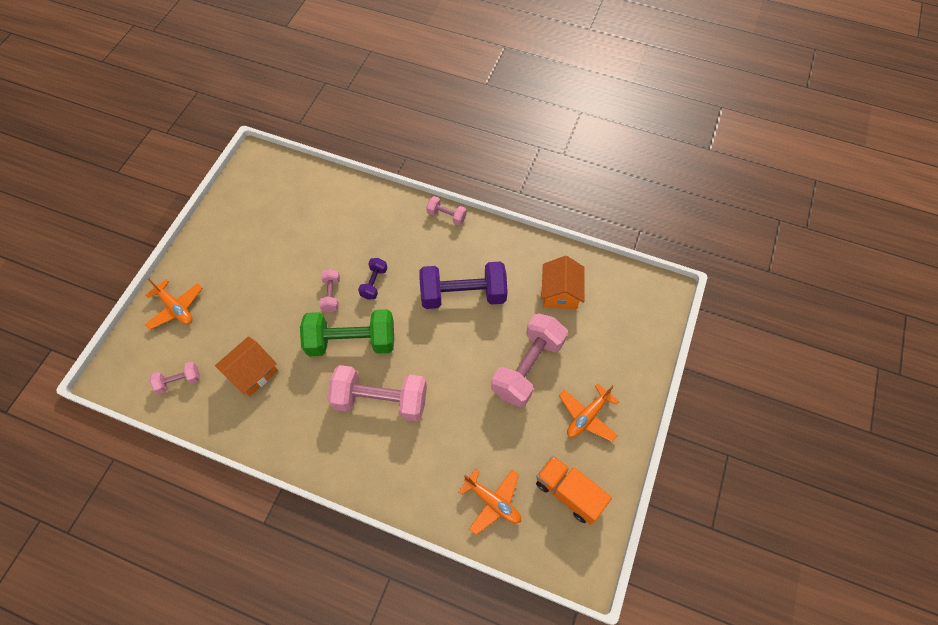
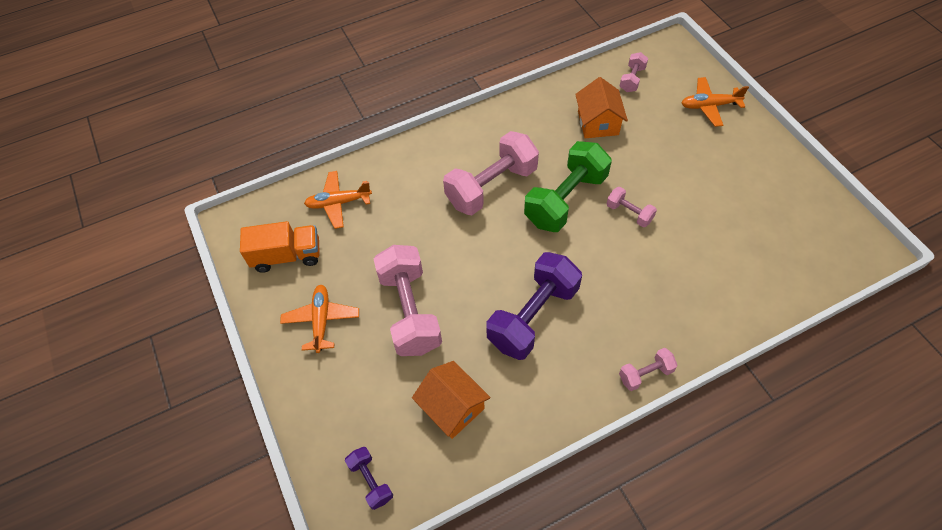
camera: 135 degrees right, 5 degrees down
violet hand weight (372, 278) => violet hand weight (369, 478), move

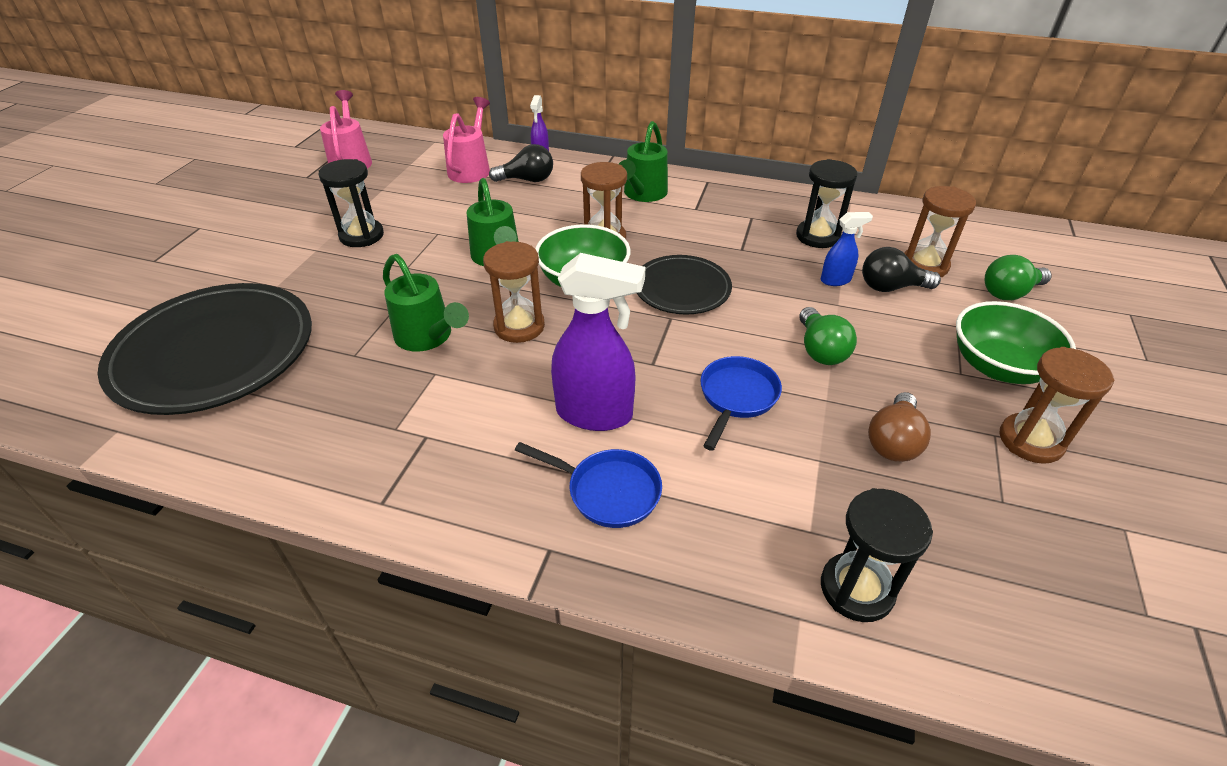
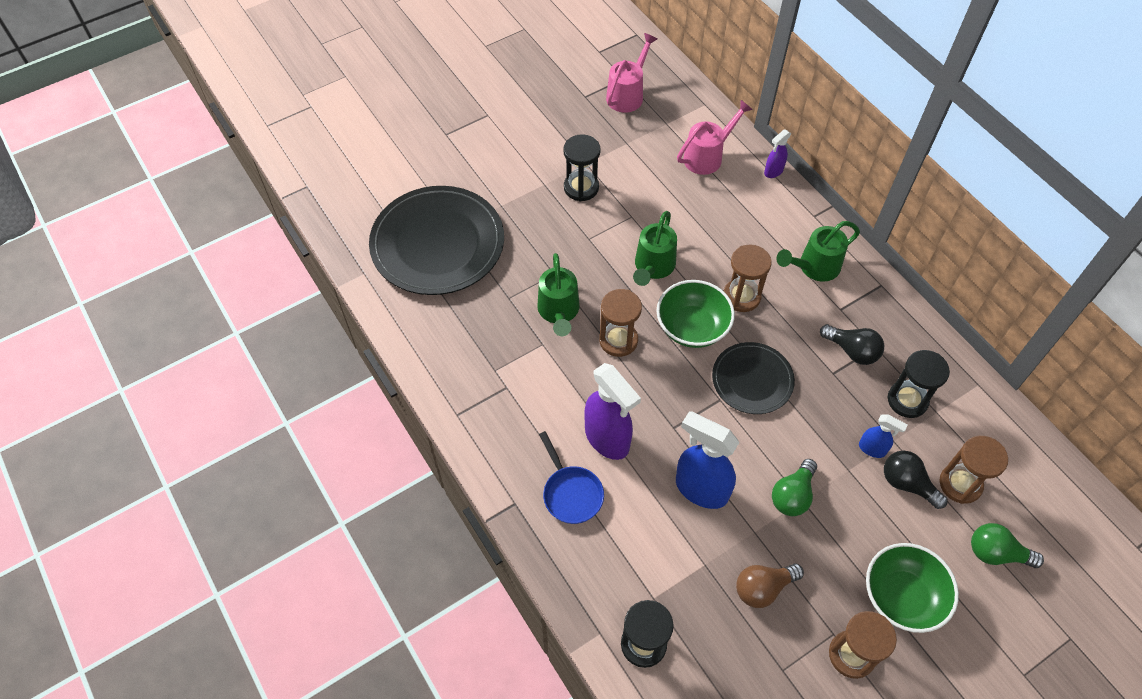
camera: 40 degrees right, 15 degrees up
jet-black lightbulb (521, 163) => jet-black lightbulb (852, 344), move
cobalt skillet (741, 403) => cobalt sprayer (707, 460)

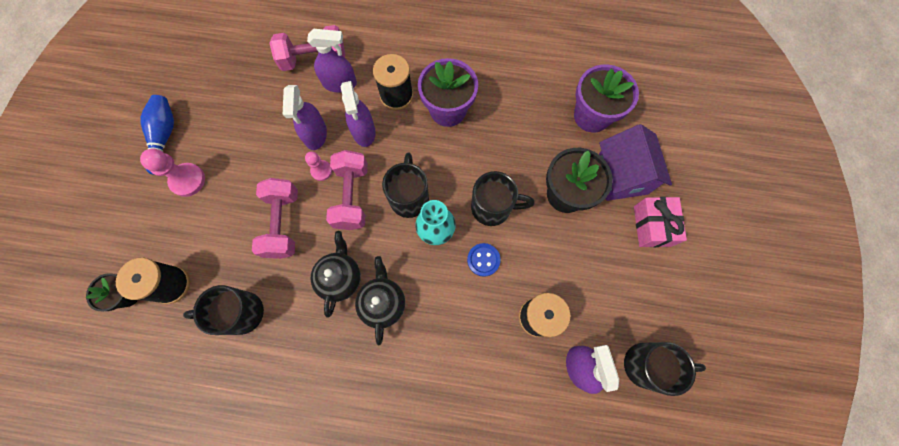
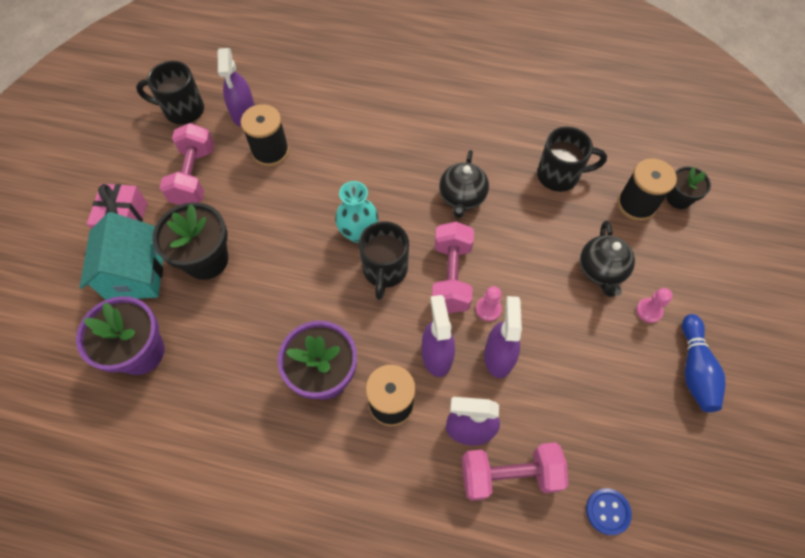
camera: 175 degrees left, 10 degrees down
jet-black mug (502, 198) => nothing
pink hand weight (275, 218) => pink hand weight (187, 164), move
jet-black teapot (380, 300) => jet-black teapot (607, 258), move
cobalt sewing button (484, 260) => cobalt sewing button (609, 511), move
violet cottage (635, 162) => teal cottage (121, 256)
pink chess pawn (172, 172) => pink chess pawn (654, 305), x0.62

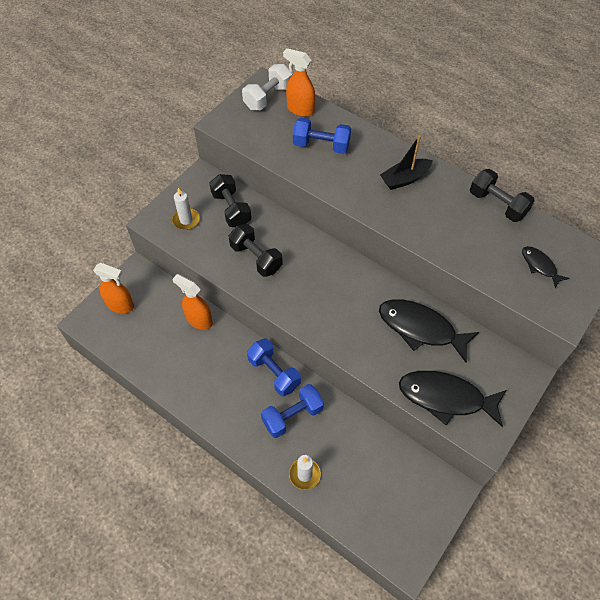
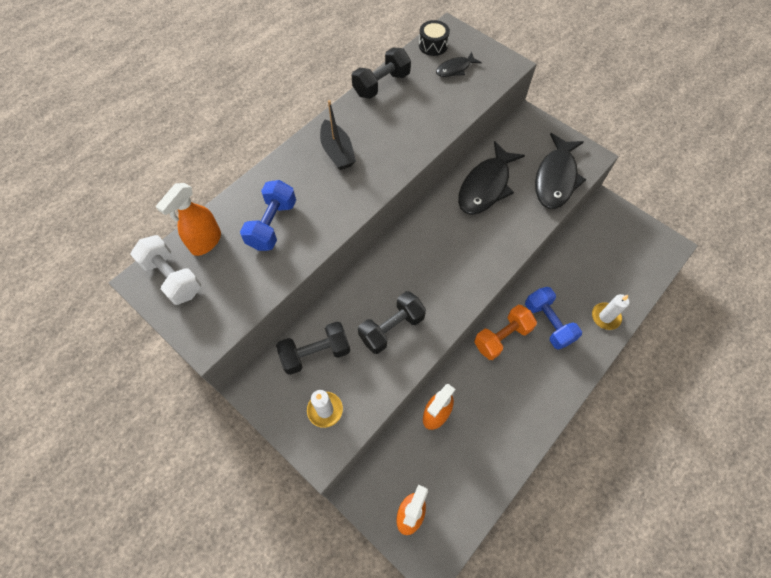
camera: 85 degrees left, 5 degrees up
nothing => jet-black drum (434, 38)
cobalt hand weight (274, 367) => orange-coloured hand weight (505, 332)

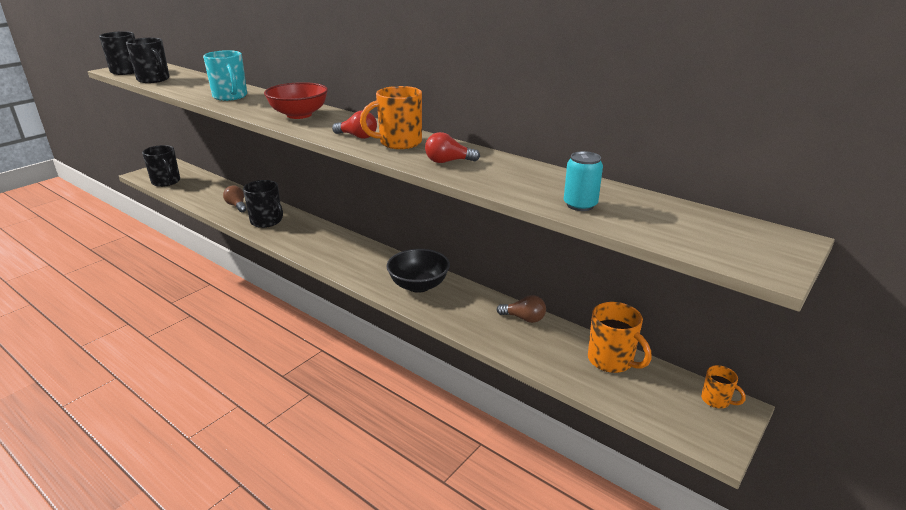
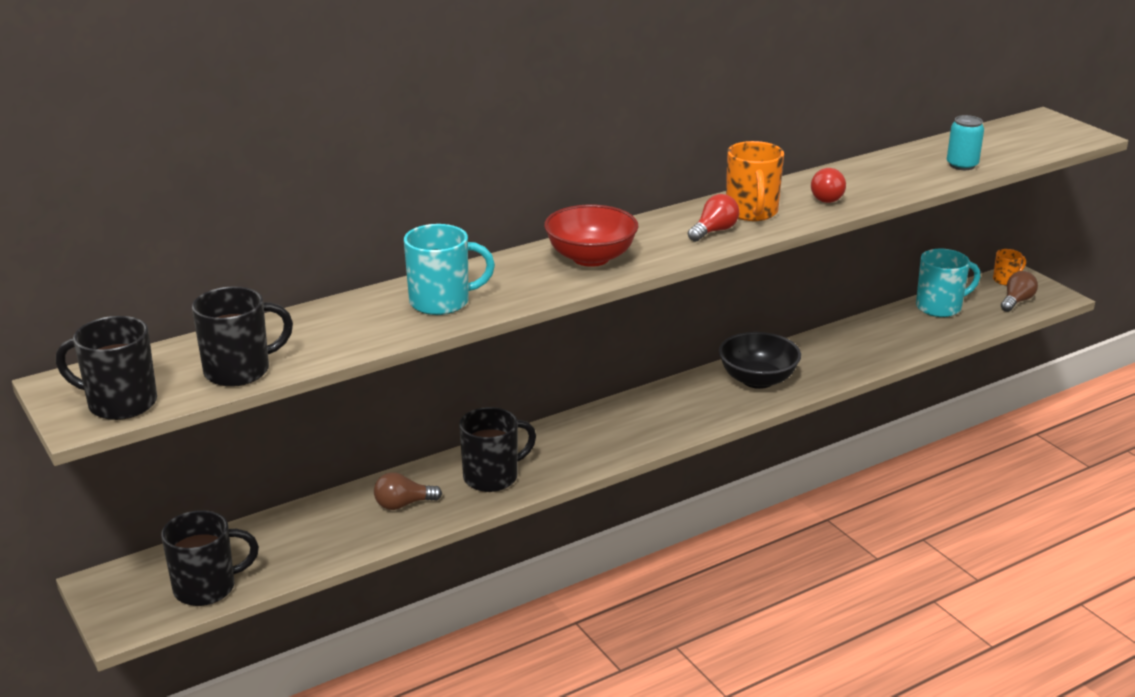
camera: 70 degrees left, 0 degrees up
brown lightbulb (521, 309) => brown lightbulb (1019, 291), move
orange-coloured mug (619, 337) => teal mug (948, 283)

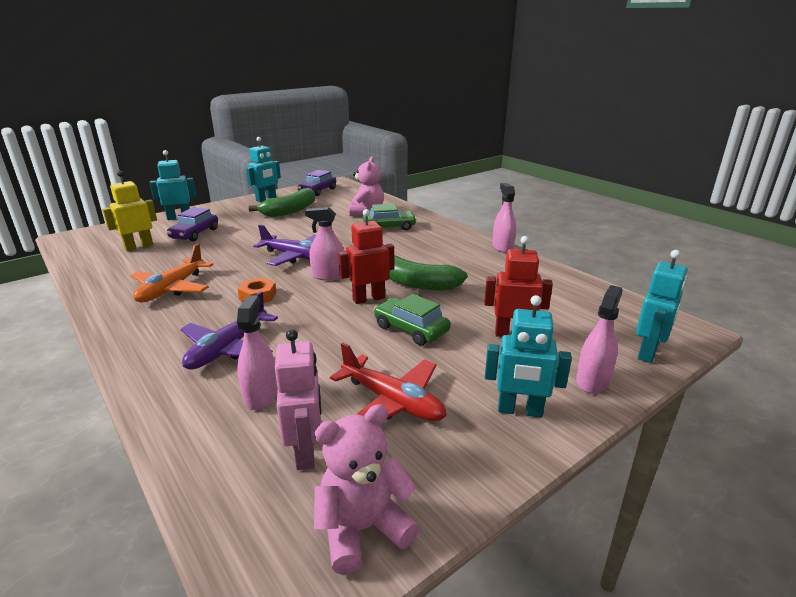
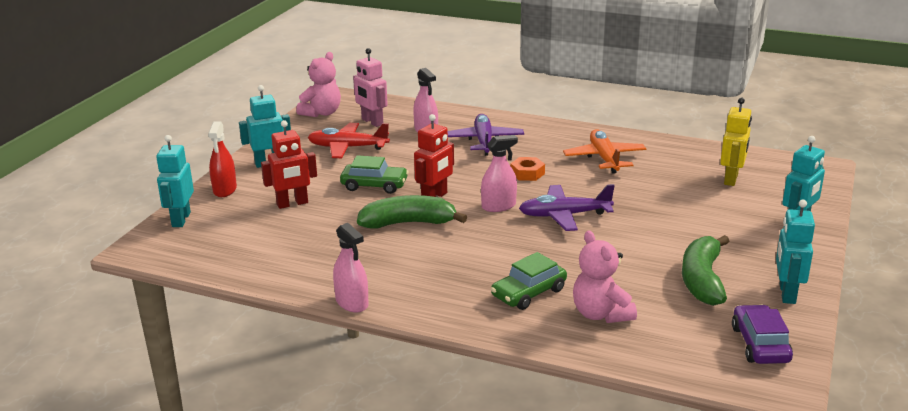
camera: 150 degrees right, 0 degrees up
violet car (192, 224) => nothing
pink sprayer (599, 339) => red sprayer (222, 159)

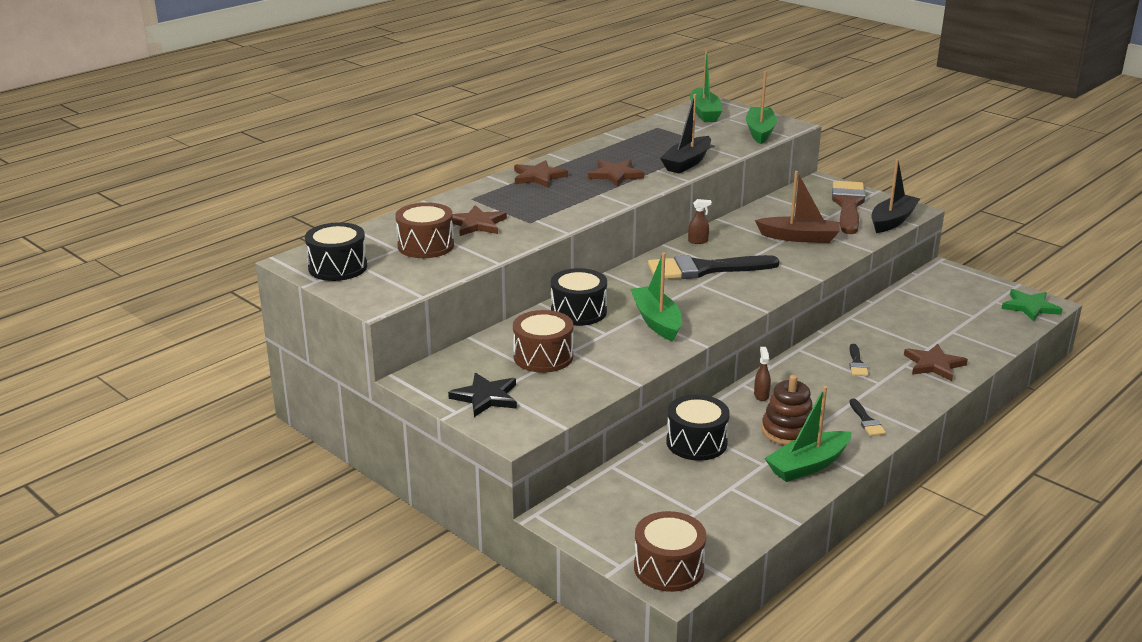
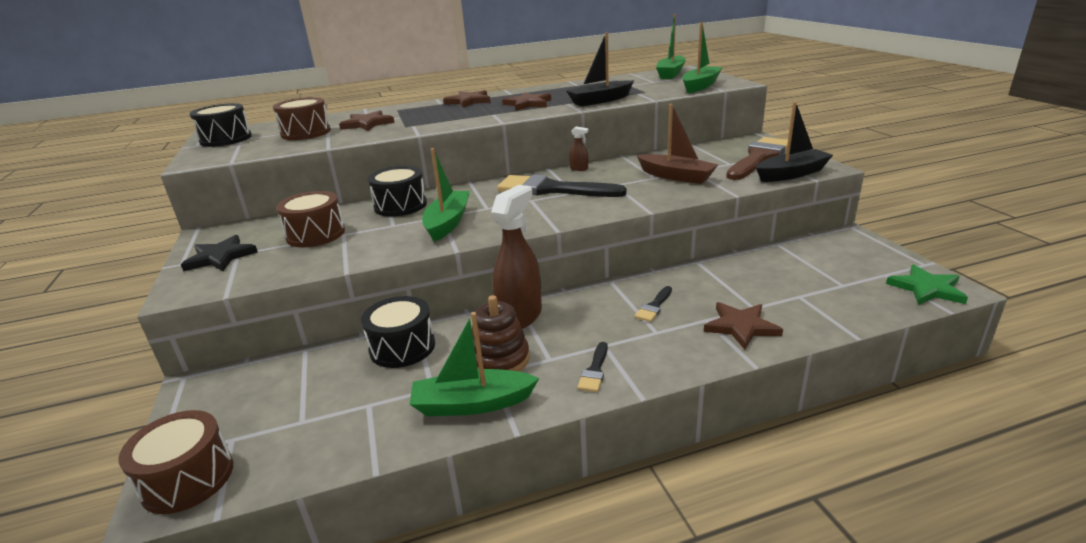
camera: 30 degrees right, 0 degrees up
brown sprayer (762, 374) => brown sprayer (516, 257), x2.40

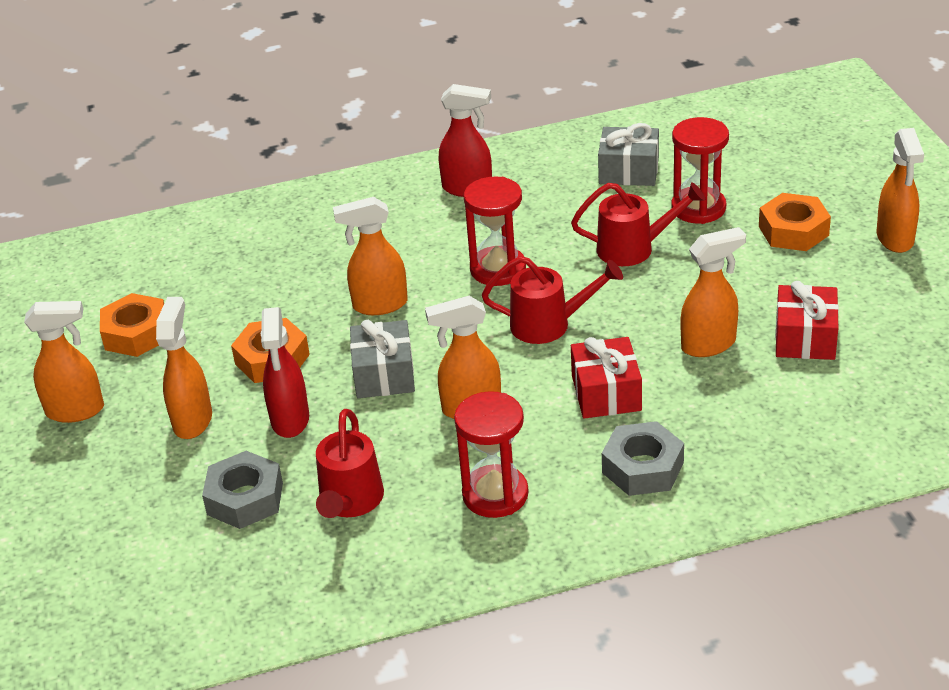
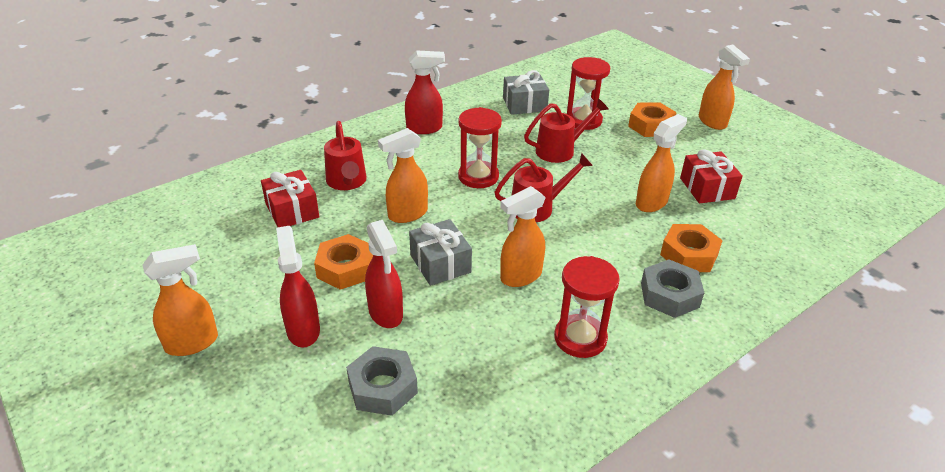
camera: 25 degrees left, 0 degrees up
orange-coloured hexagon nut (132, 325) => orange-coloured hexagon nut (691, 248), move
red watering can (350, 463) => red watering can (345, 155), move
red gift (606, 378) => red gift (290, 198), move
orange-coloured sprayer (184, 368) => red sprayer (298, 286)

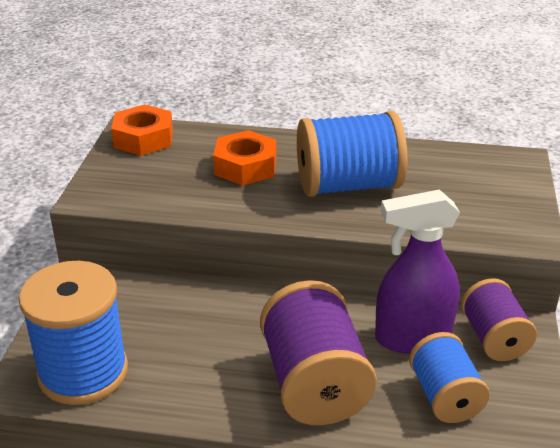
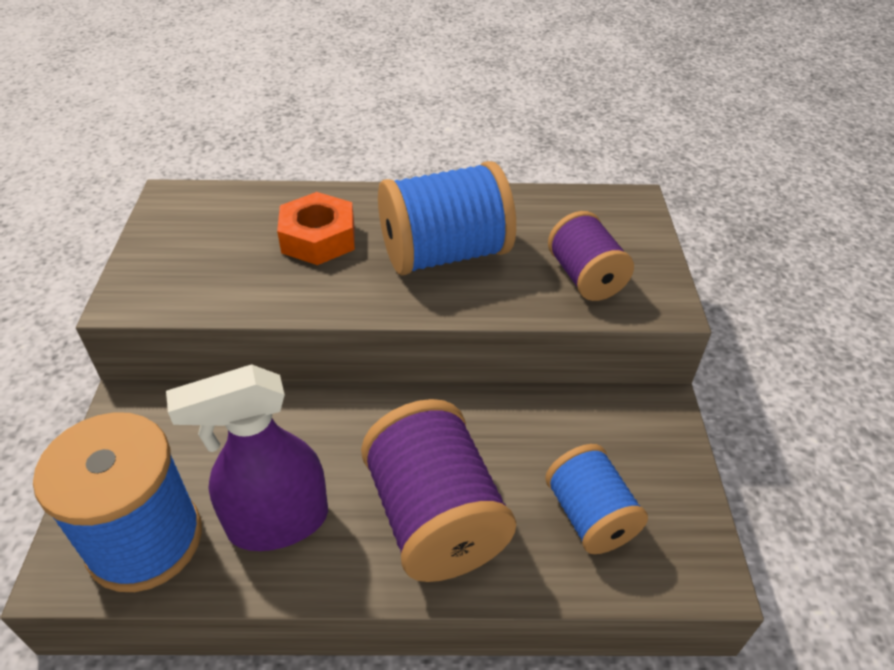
camera: 10 degrees left, 10 degrees up
orange-coloured hexagon nut (142, 130) => nothing
violet sprayer (417, 271) => violet sprayer (247, 457), move
violet reel of thread (499, 319) => violet reel of thread (591, 256), move

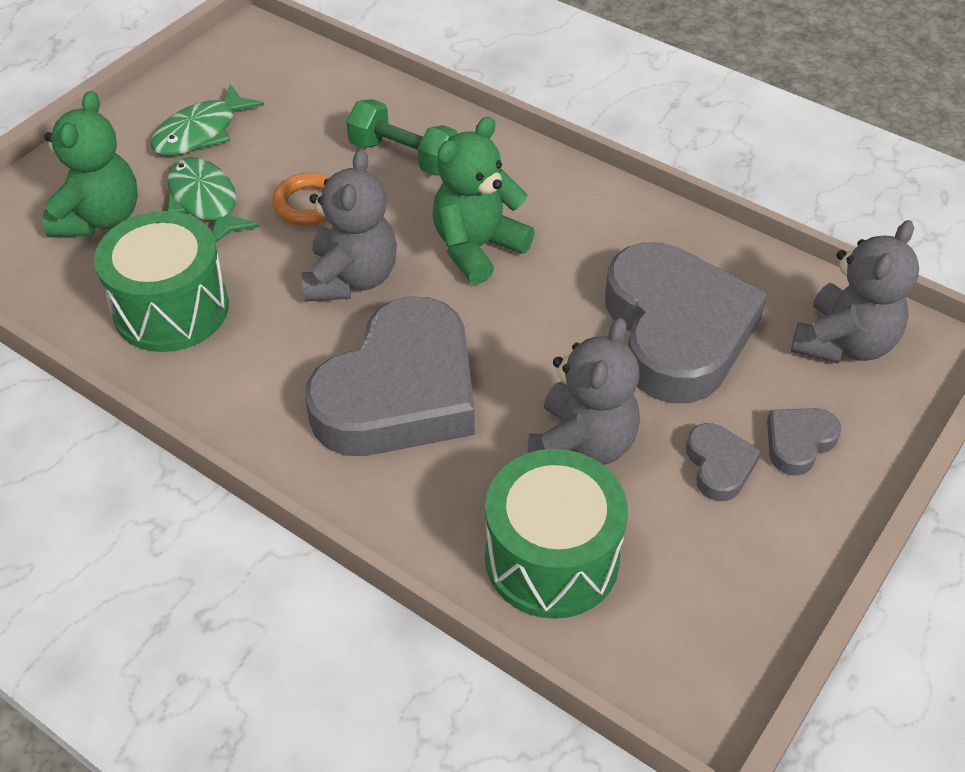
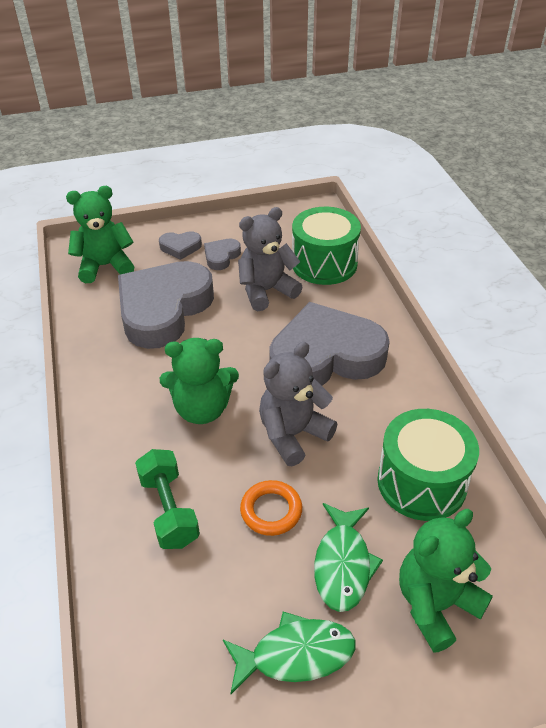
camera: 140 degrees left, 5 degrees down
ash-grey teddy (855, 292) => leaf-green teddy (100, 234)

